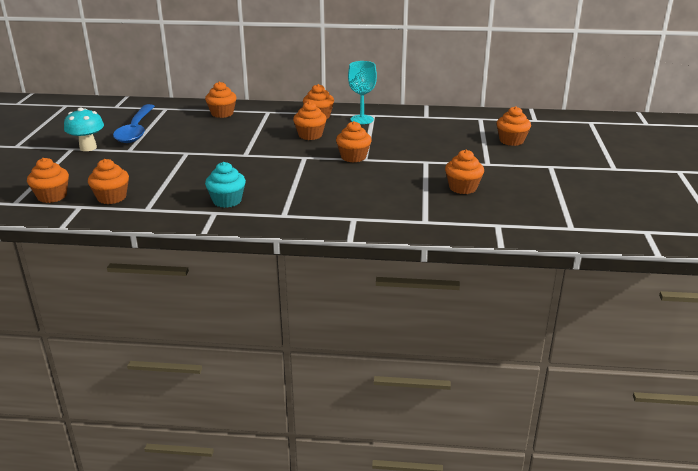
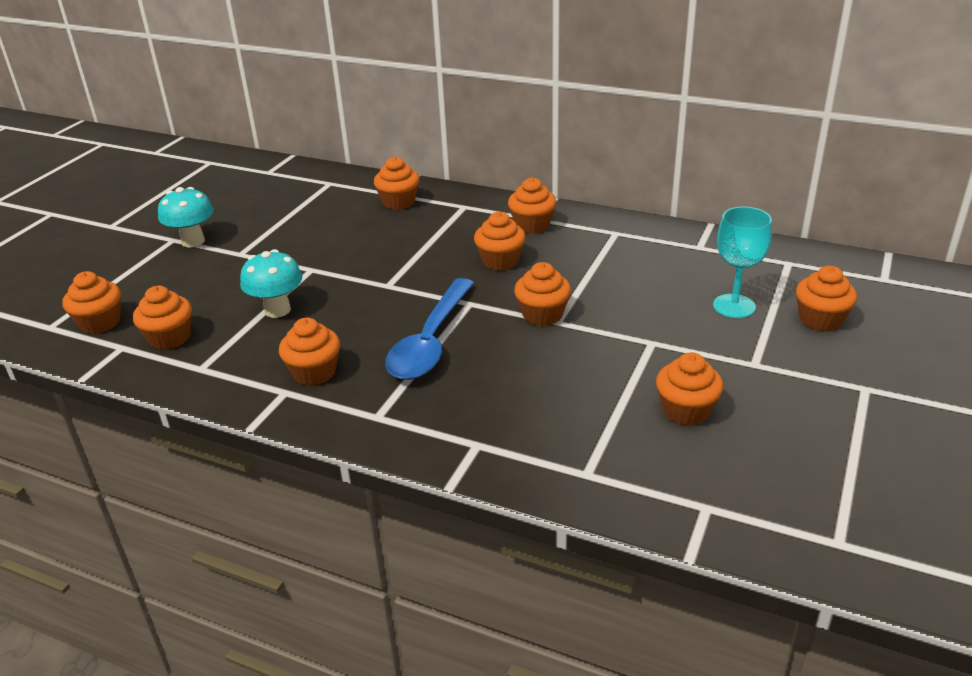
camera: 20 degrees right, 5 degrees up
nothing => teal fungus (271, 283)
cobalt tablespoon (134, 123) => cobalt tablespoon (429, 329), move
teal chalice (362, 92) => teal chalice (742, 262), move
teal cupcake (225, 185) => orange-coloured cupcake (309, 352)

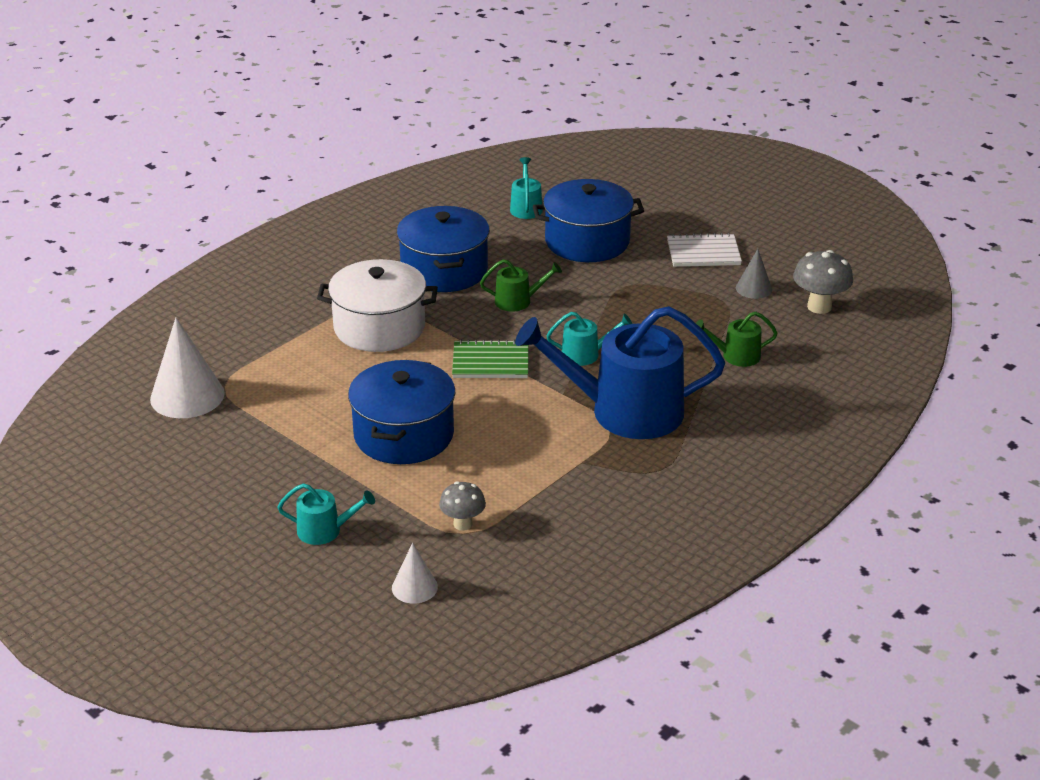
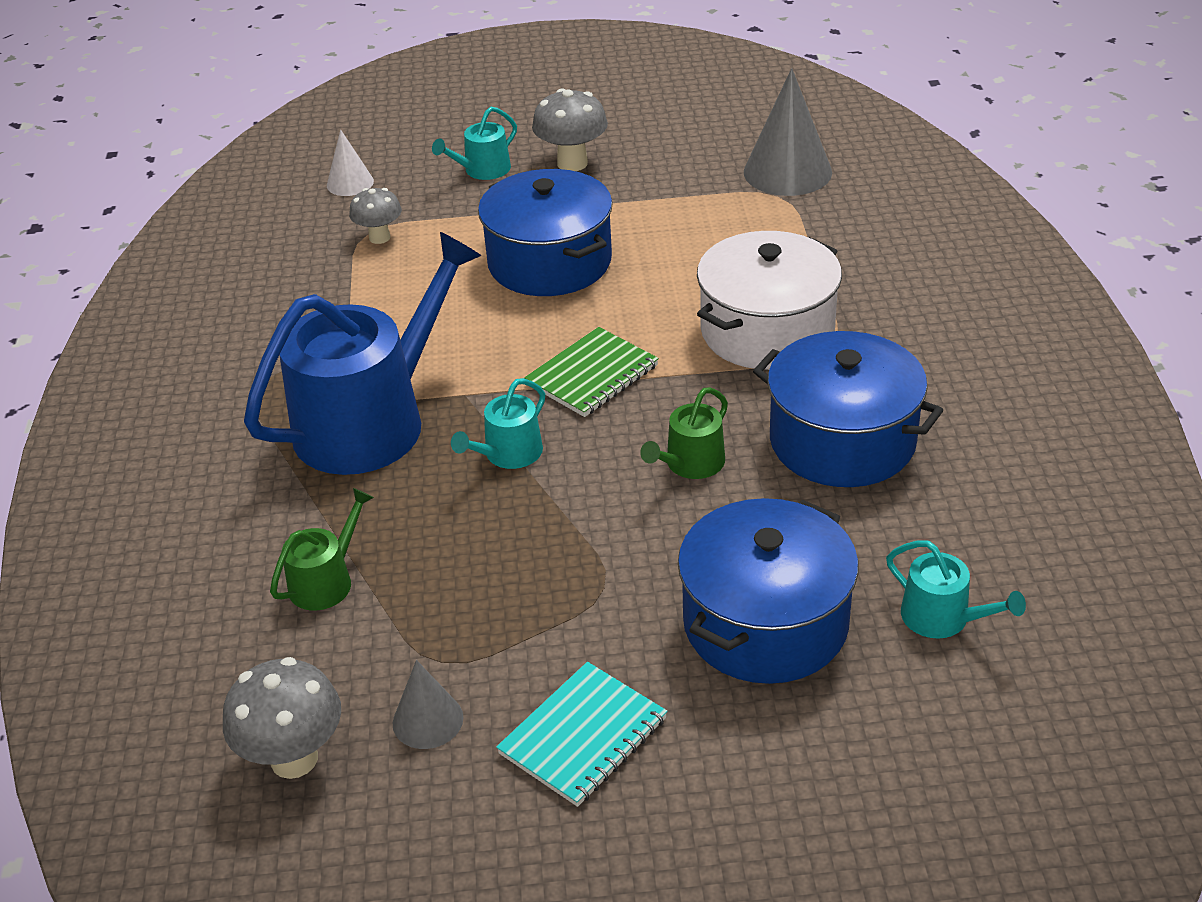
camera: 135 degrees right, 5 degrees up
nothing => ash-grey fungus (570, 129)
white cone (187, 368) => ash-grey cone (788, 132)
white exercise book (704, 250) => teal exercise book (581, 734)

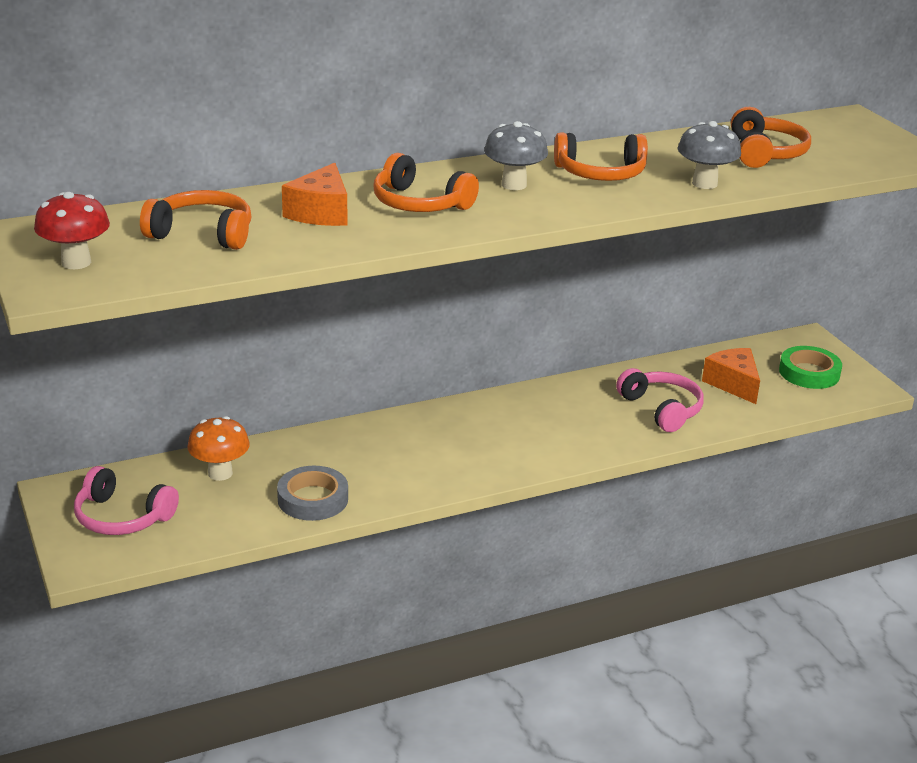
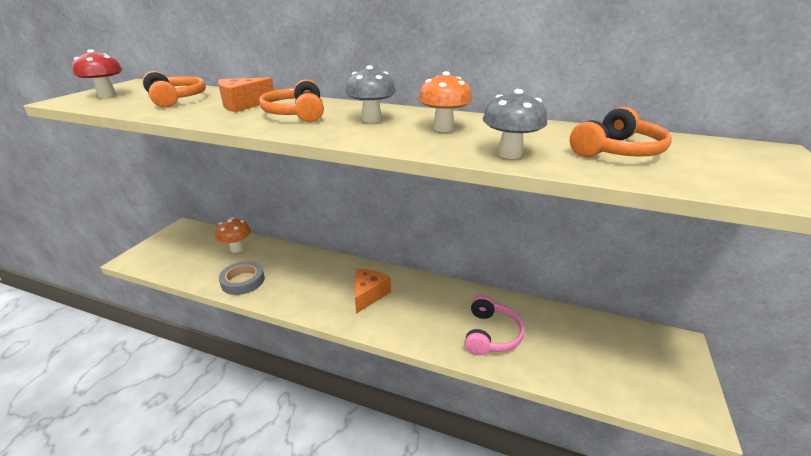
camera: 45 degrees right, 0 degrees up
pink headset (126, 500) => nothing
leaf-green roll of tape (810, 367) => nothing
orange-coloured cheese wedge (731, 376) => orange-coloured cheese wedge (373, 291), move
orange-coloured headset (601, 156) => orange-coloured fungus (445, 101)

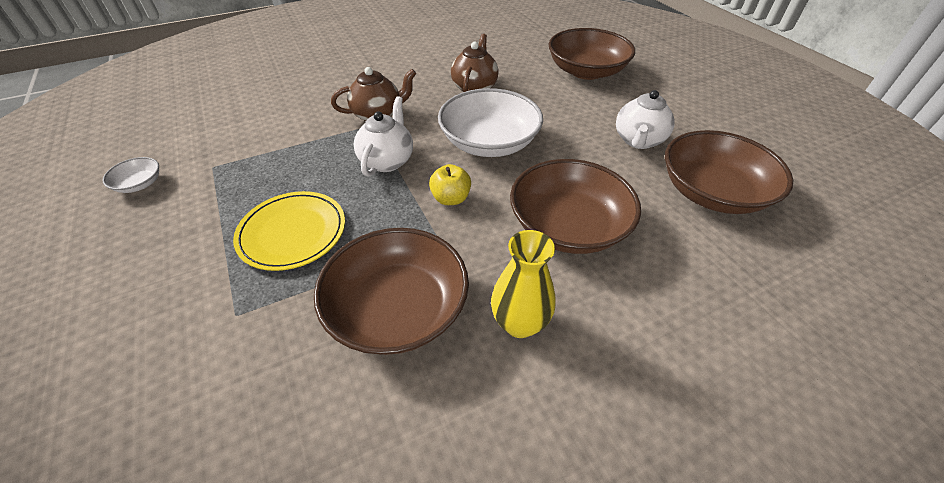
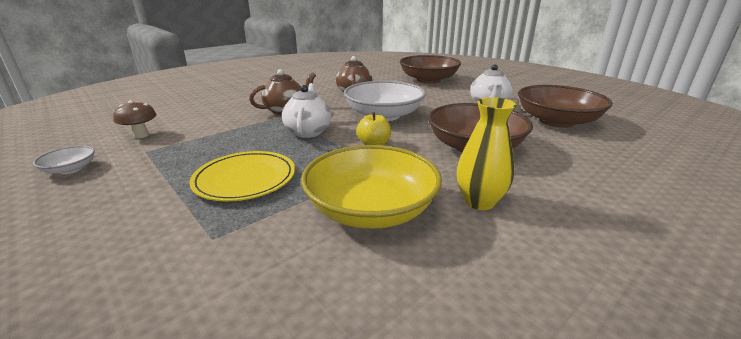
camera: 15 degrees left, 20 degrees down
nothing => brown fungus (134, 119)
brown bowl (391, 291) => bright yellow bowl (371, 187)

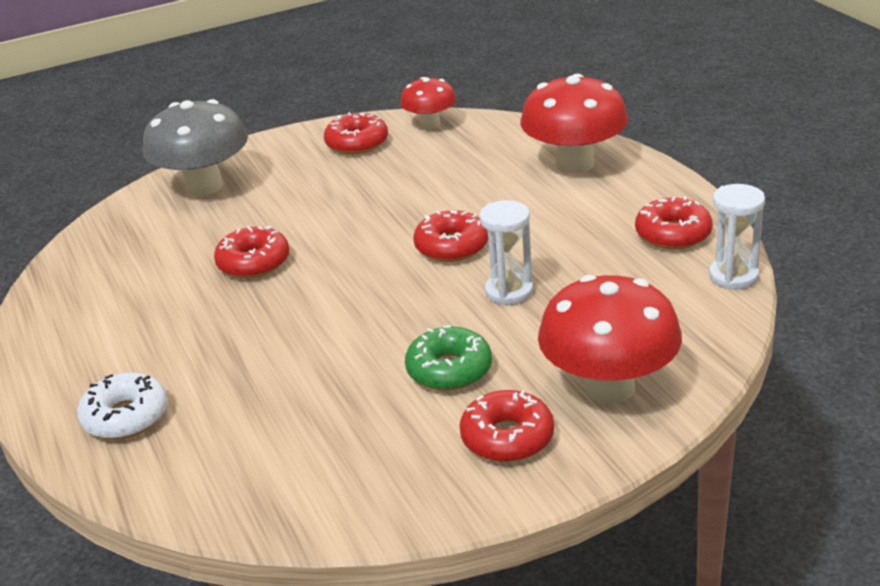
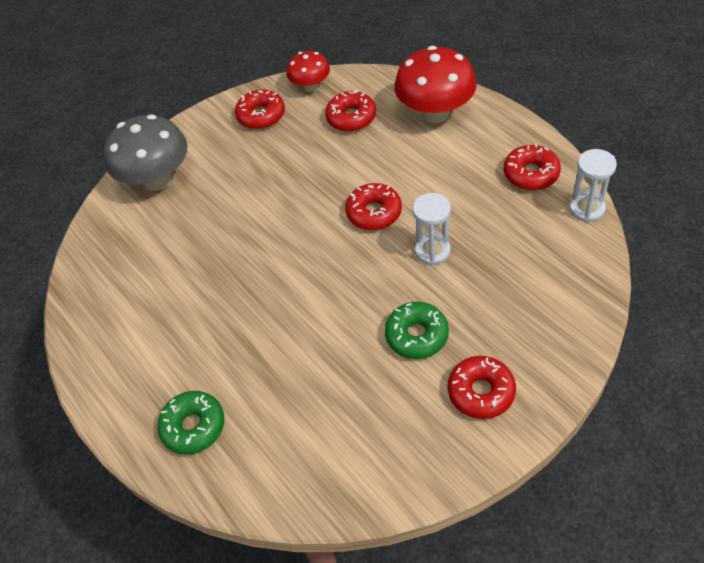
camera: 10 degrees left, 20 degrees up
red fungus (610, 339) => nothing
red donut (252, 252) => red donut (350, 111), move
white donut (122, 406) => leaf-green donut (190, 423)

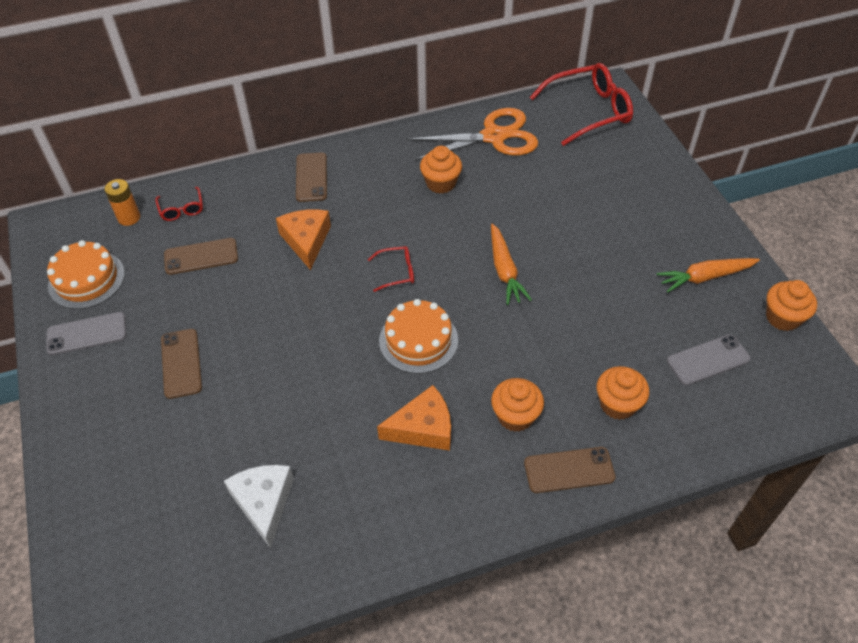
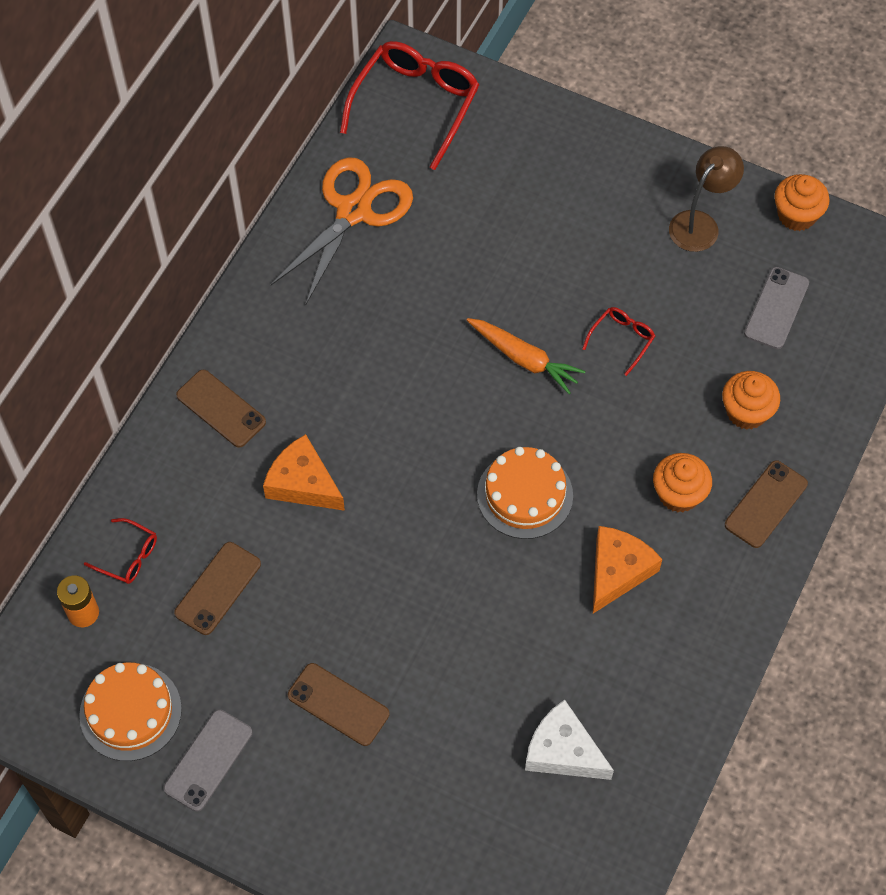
camera: 45 degrees left, 10 degrees up
orange-coloured cupcake (441, 170) => nothing
red eyeglasses (391, 269) => red eyeglasses (618, 341), move
orange-coloured toy carrot (708, 275) => brown desk lamp (706, 199)

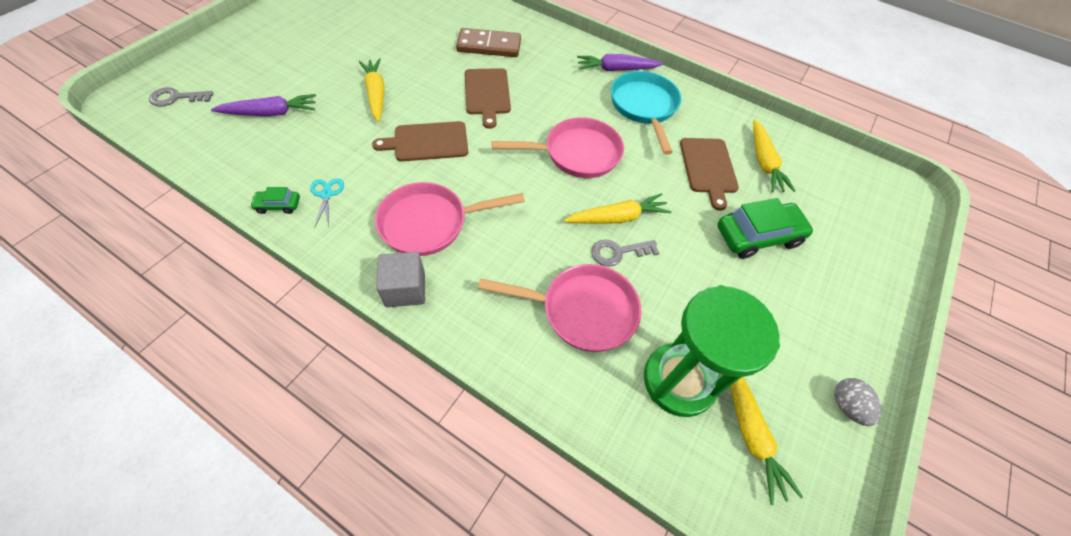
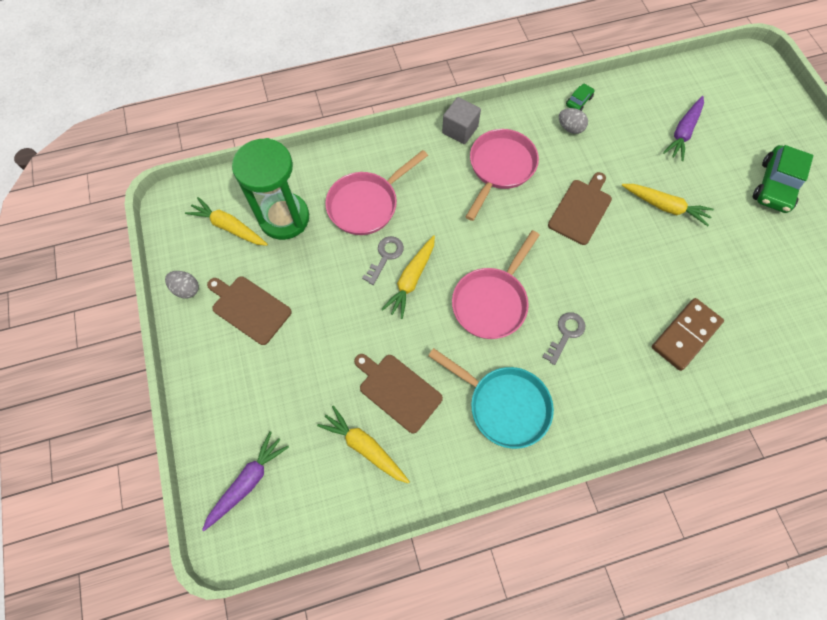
camera: 135 degrees right, 10 degrees up
ash-grey key (181, 97) => ash-grey key (564, 338), move
brown bread board (488, 98) => brown bread board (249, 310), move
violet toy carrot (620, 62) => violet toy carrot (245, 481), move
leaf-green car (765, 228) => leaf-green car (783, 179), move
teal scissors (327, 203) => ash-grey egg (573, 121)

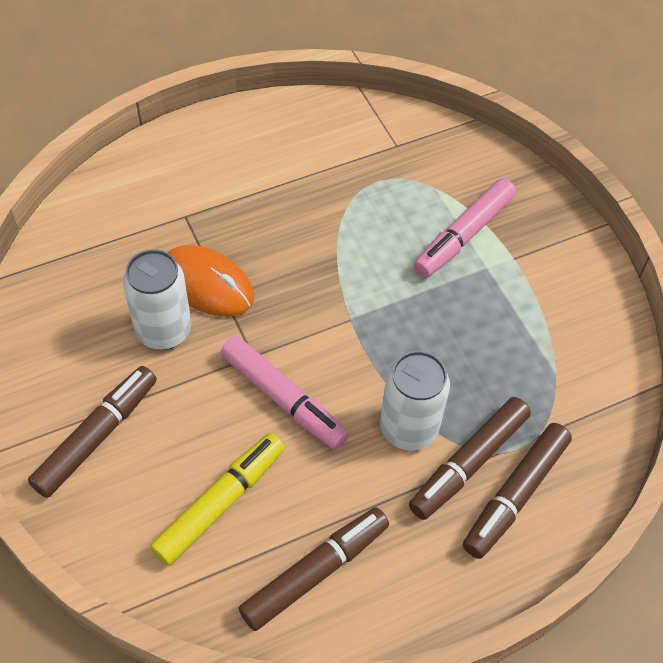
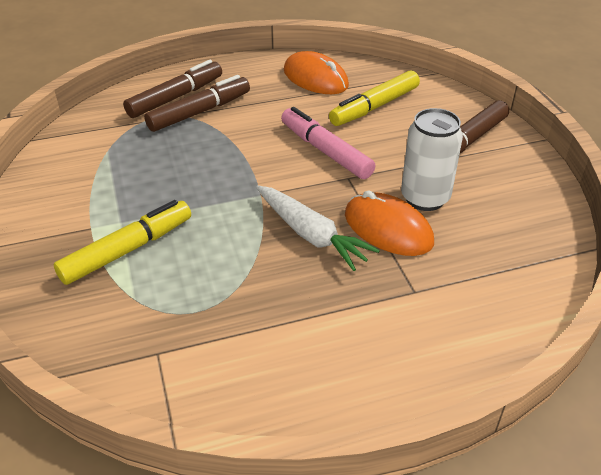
camera: 170 degrees left, 15 degrees down
white can (415, 401) => nothing
nothing => white toy carrot (318, 228)
brown felt pen (313, 569) => orange-coloured computer mouse (316, 72)
pink felt pen (465, 228) => bright yellow felt pen (122, 242)

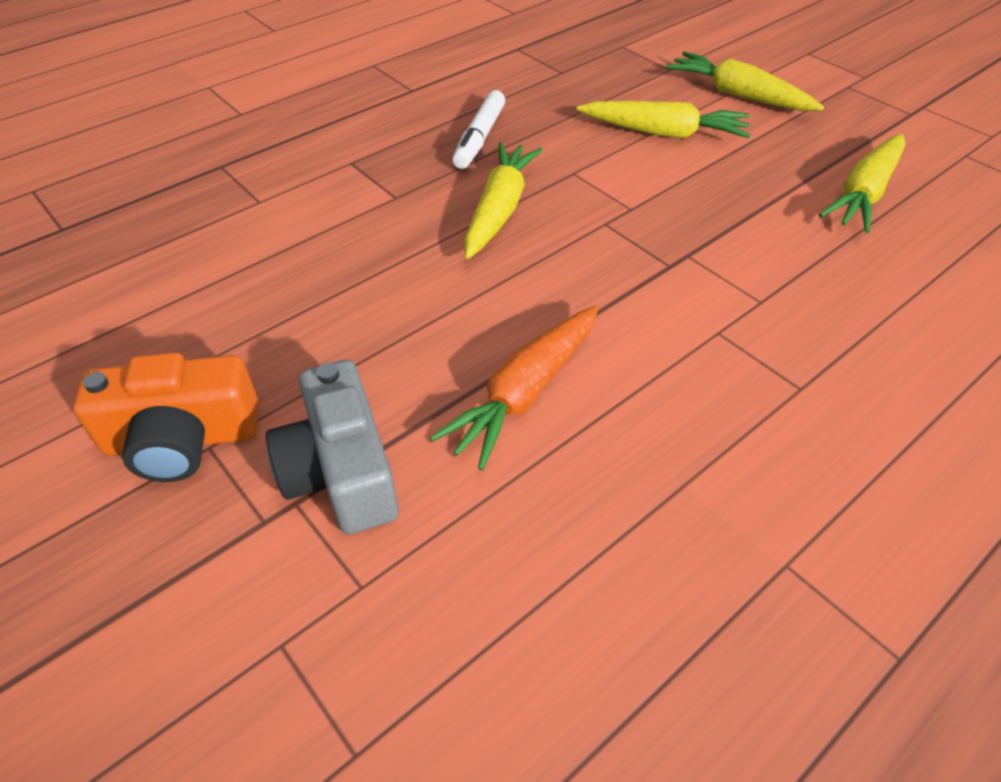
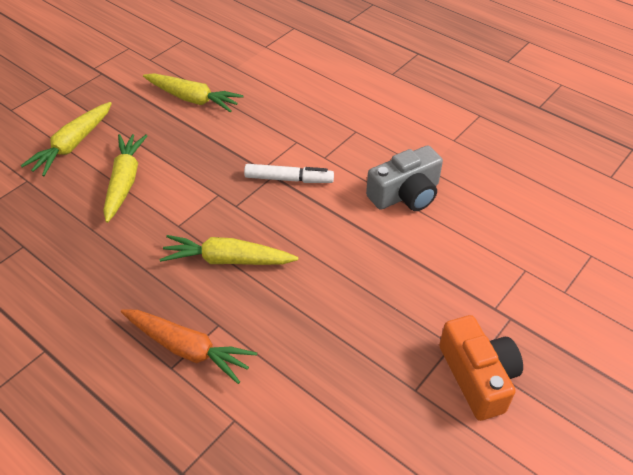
camera: 100 degrees left, 0 degrees up
ash-grey photo camera (332, 447) => ash-grey photo camera (404, 178), move
orange-coloured toy carrot (514, 387) => orange-coloured toy carrot (189, 346), move
white felt pen (478, 129) => white felt pen (289, 173), move

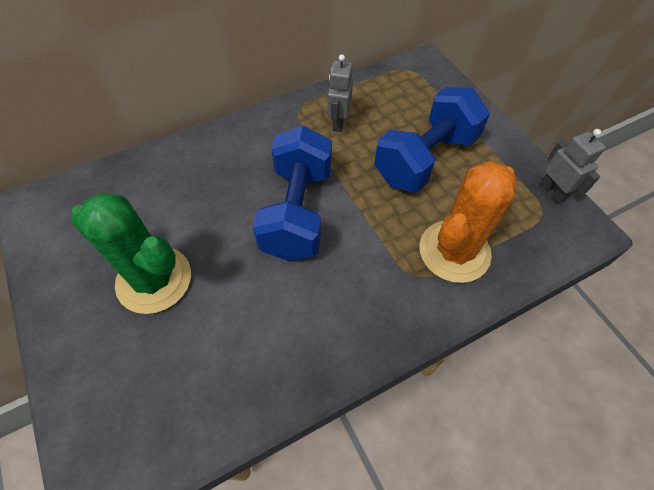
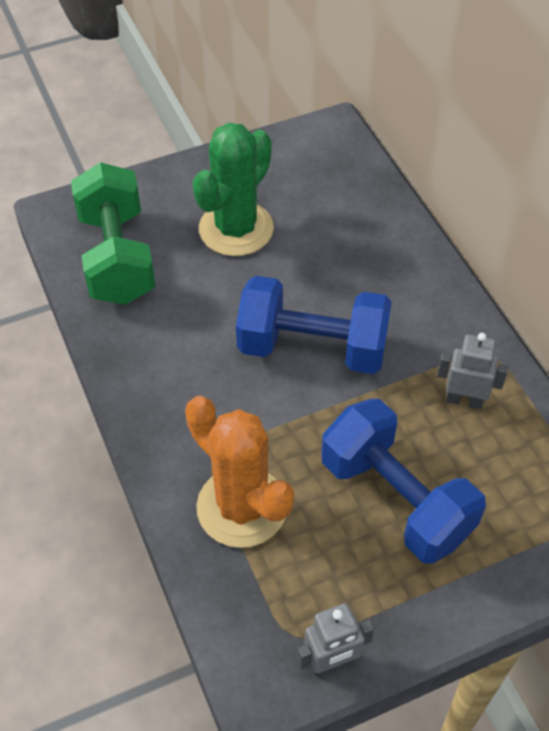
camera: 95 degrees right, 5 degrees down
nothing => leaf-green hand weight (113, 233)

